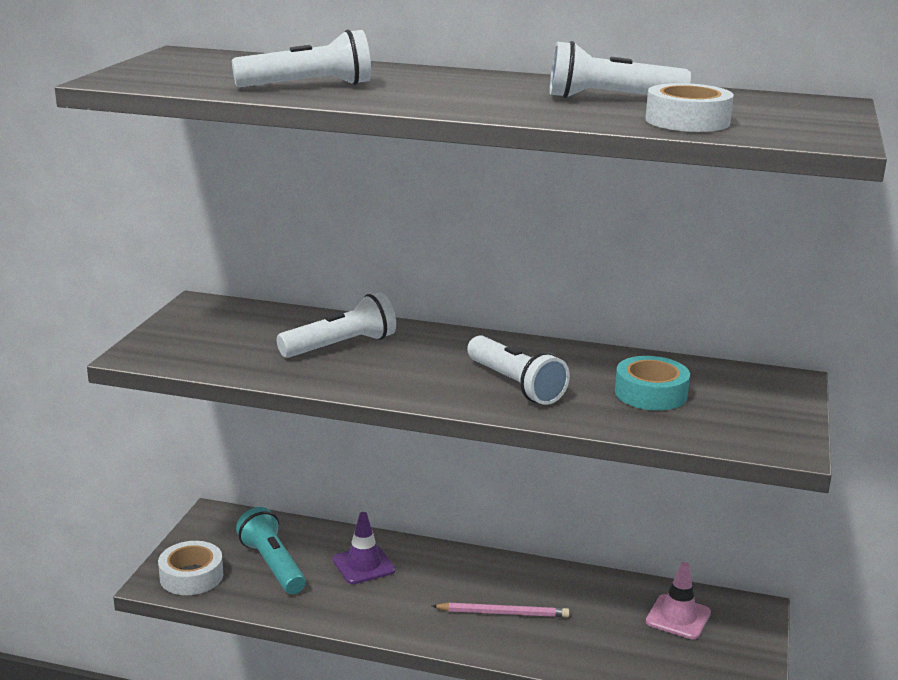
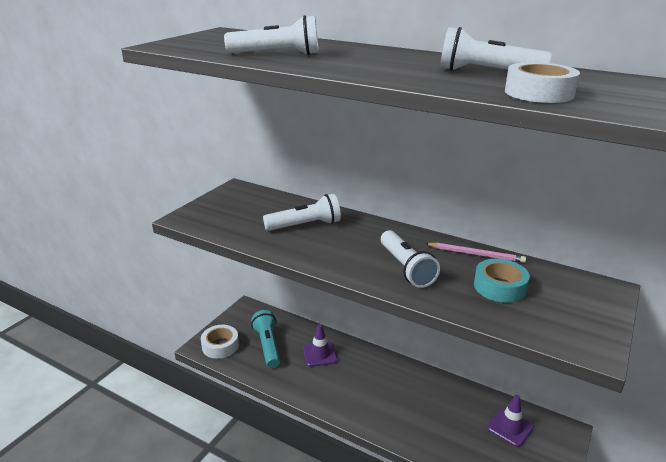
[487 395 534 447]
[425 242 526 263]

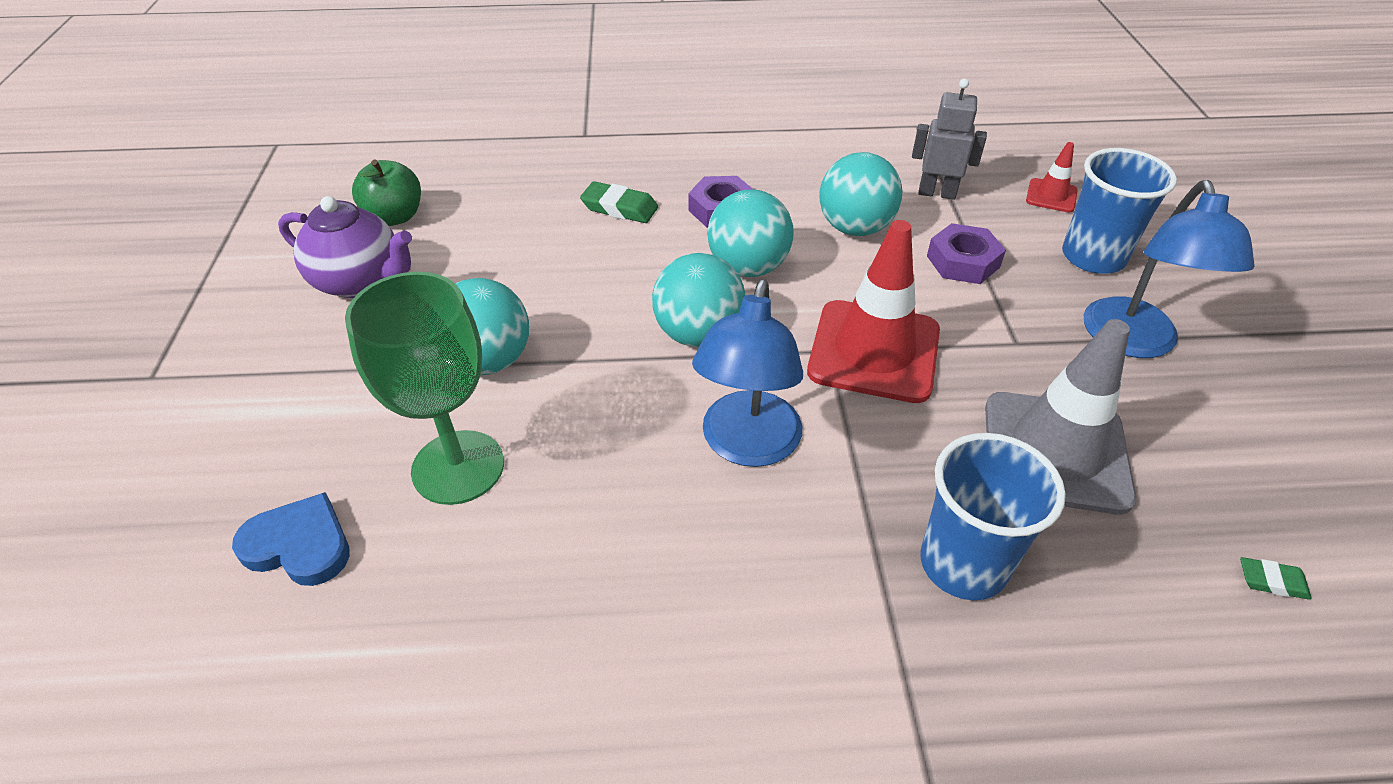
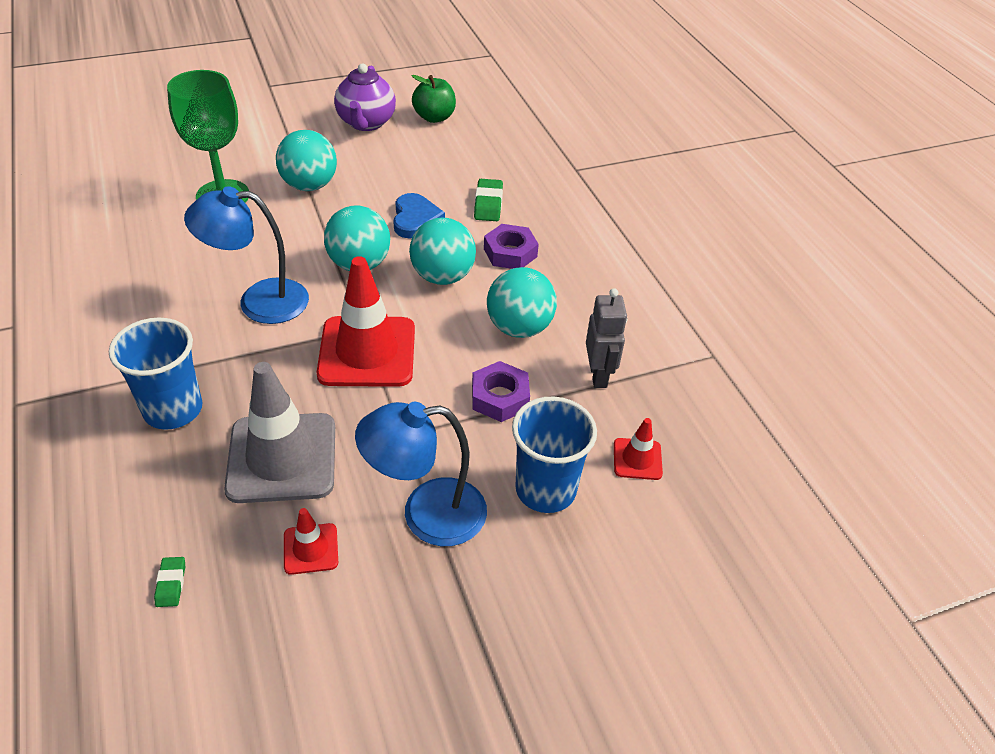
[393 193 445 239]
[284 508 338 575]

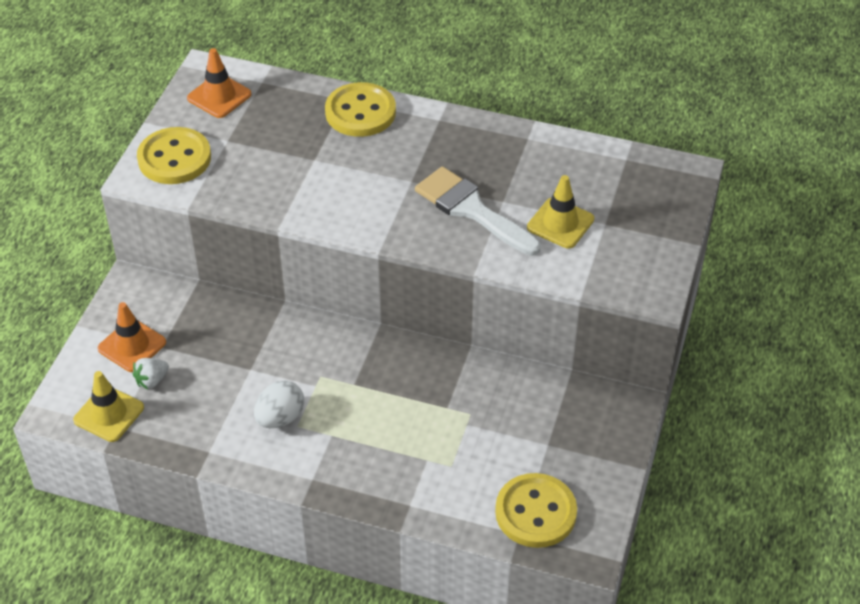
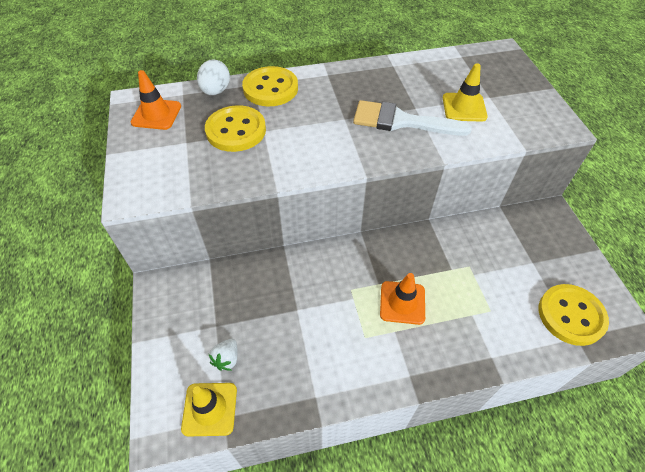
[205 105 266 152]
[380 273 425 325]
[197 60 230 95]

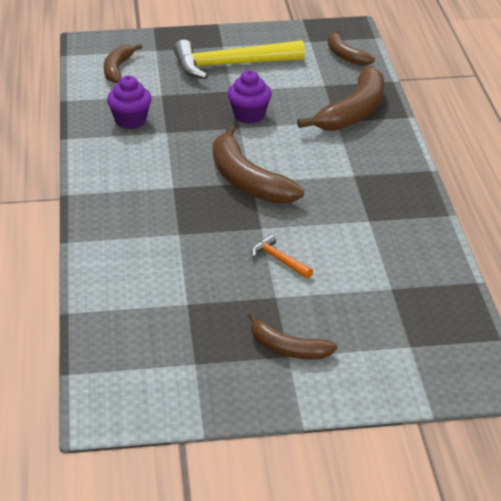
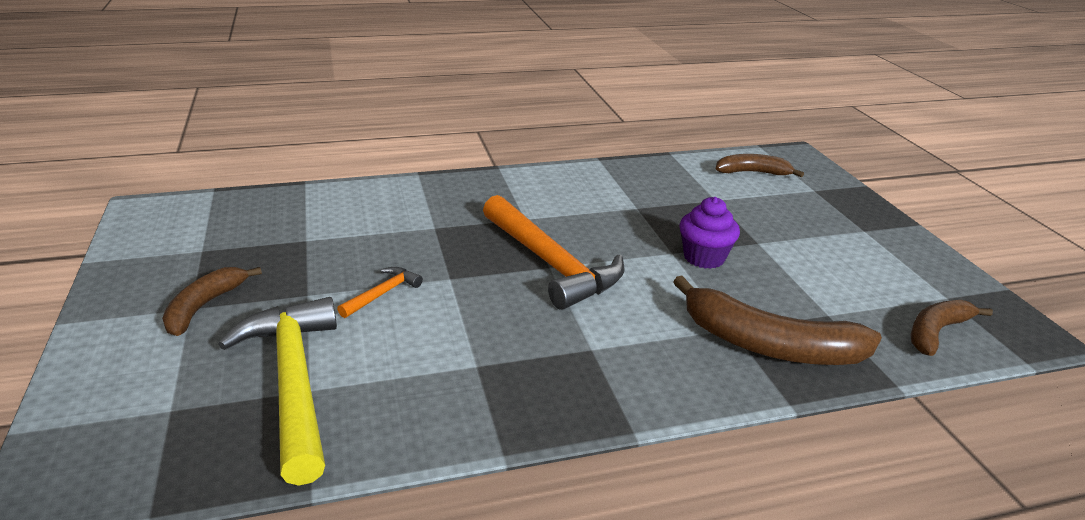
[218 297 337 486]
[107 75 152 129] (first image)
[483 195 624 310]

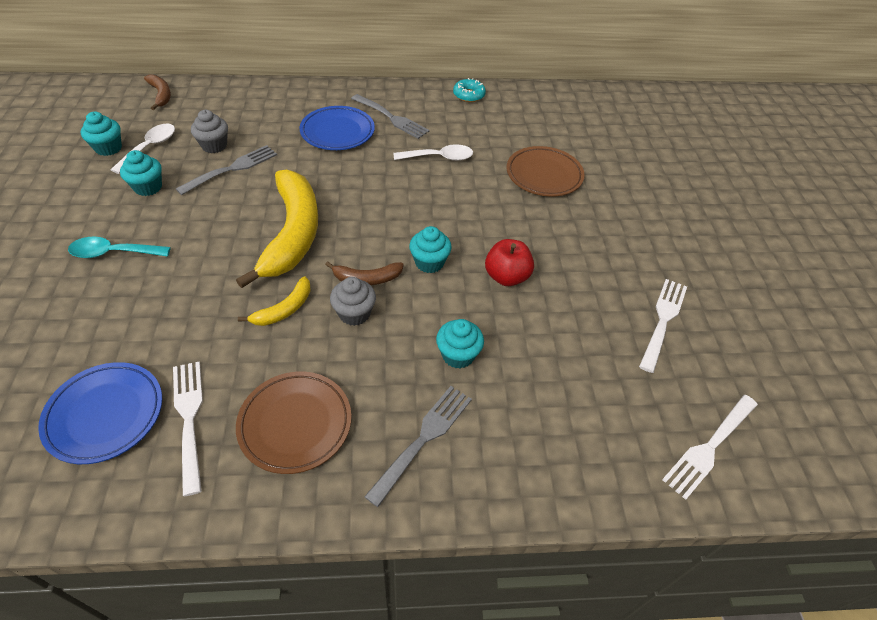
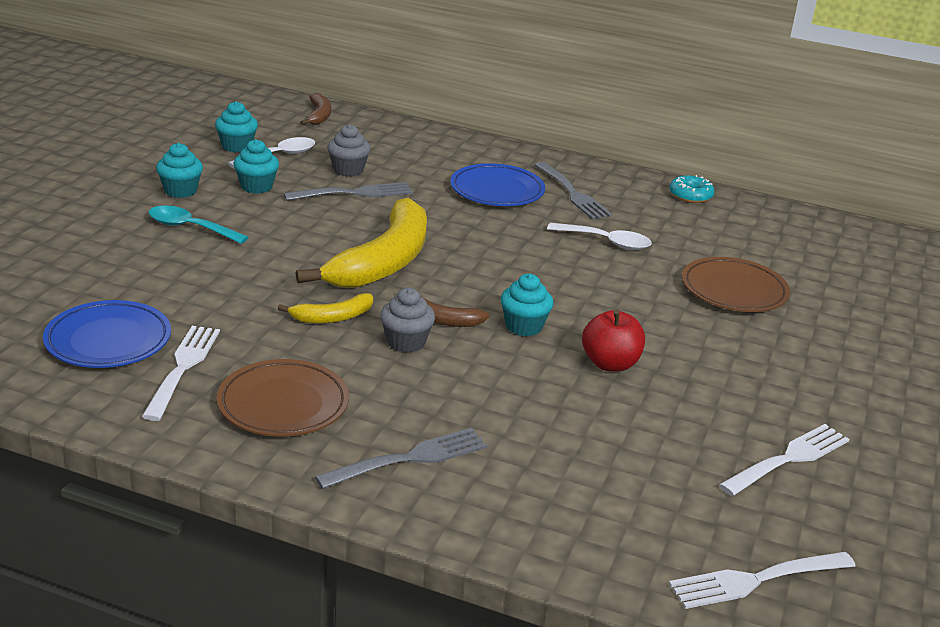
[156 143 203 198]

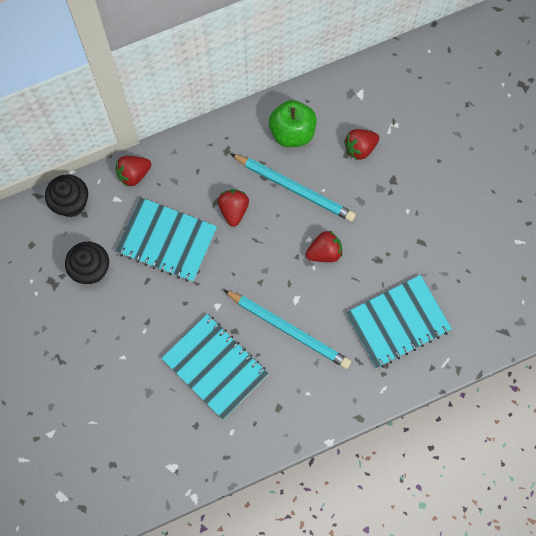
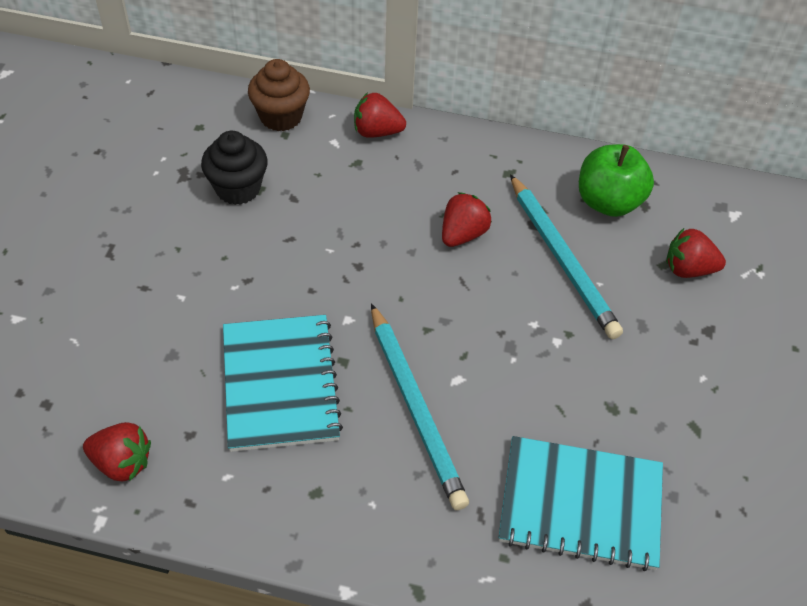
[248 59 310 131]
[116 197 217 282] (first image)
[83 422 151 482]

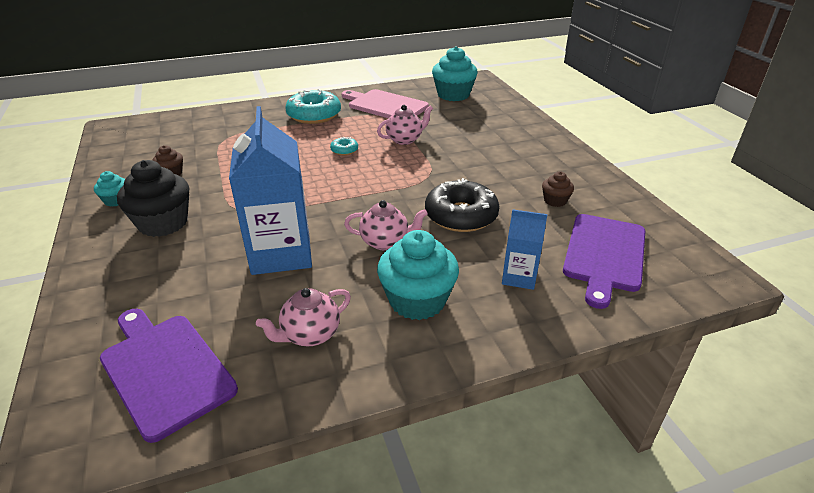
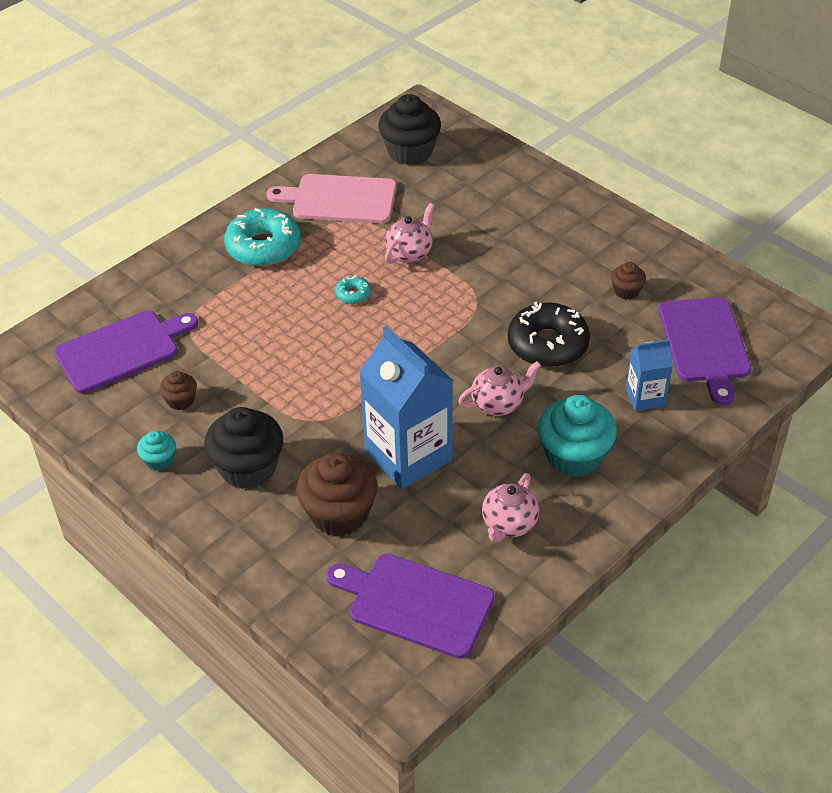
[378 94 441 165]
[54 311 198 393]
[296 453 378 537]

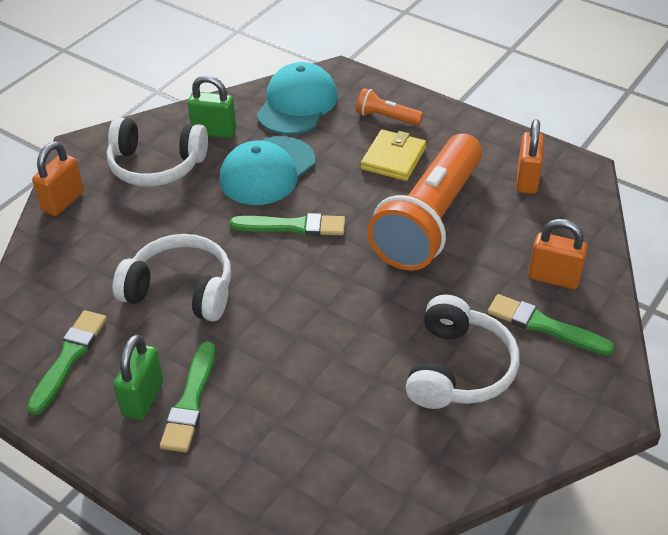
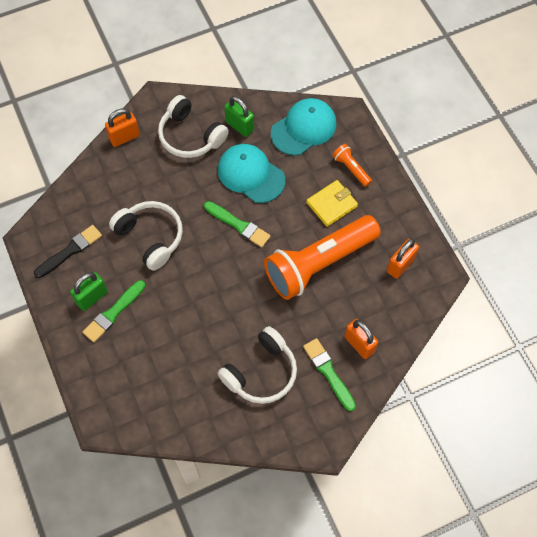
[218 144 285 203]
[34 225 102 278]

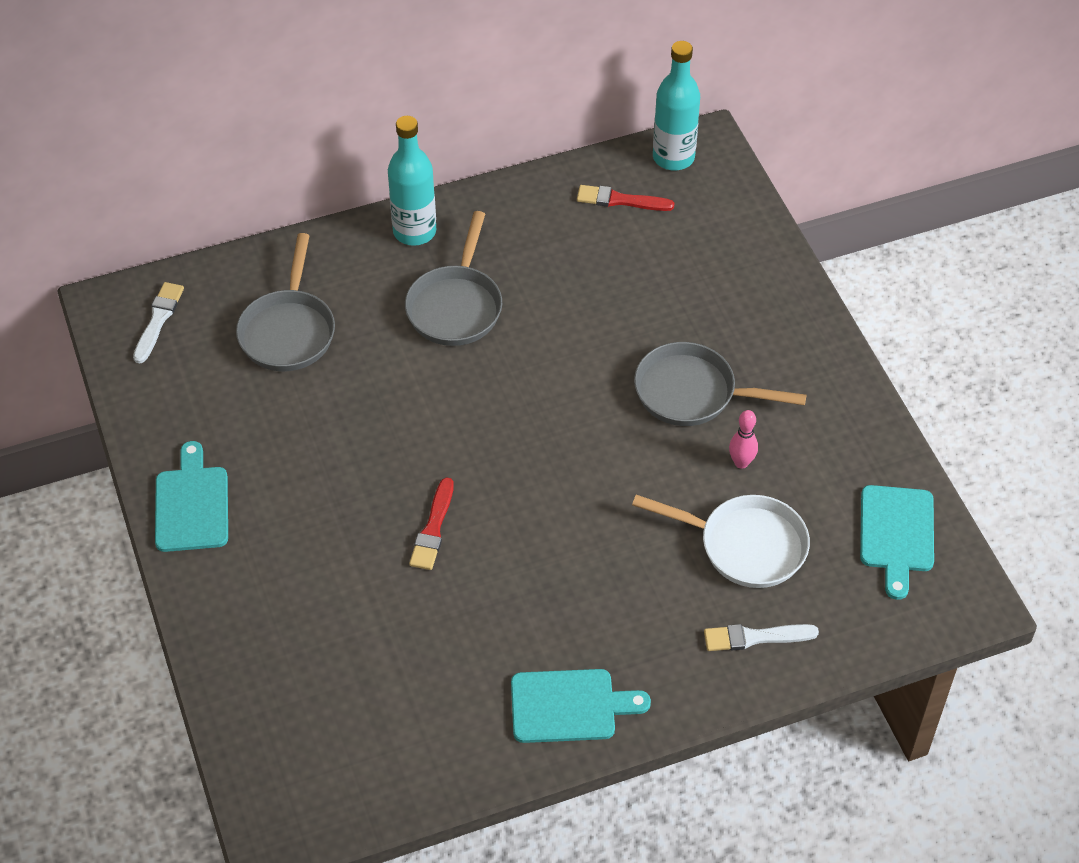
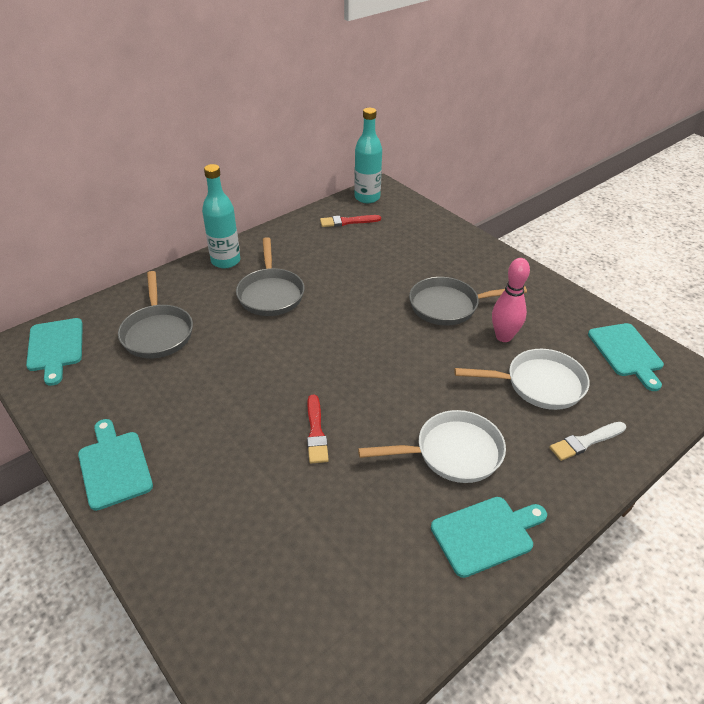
[26 318 83 386]
[492 258 530 342]
[358 410 506 483]

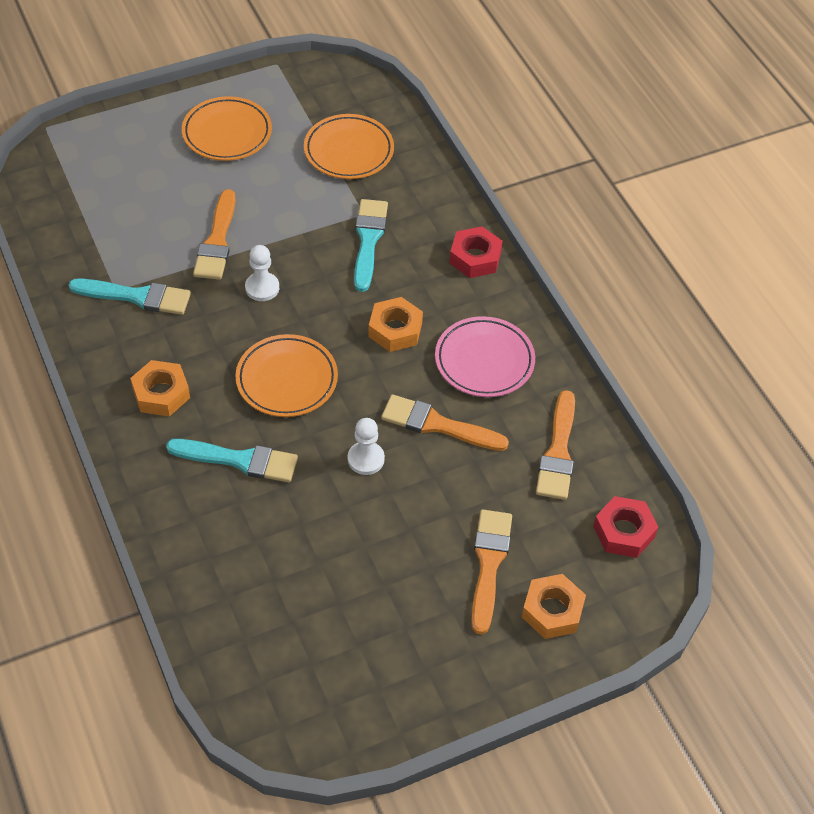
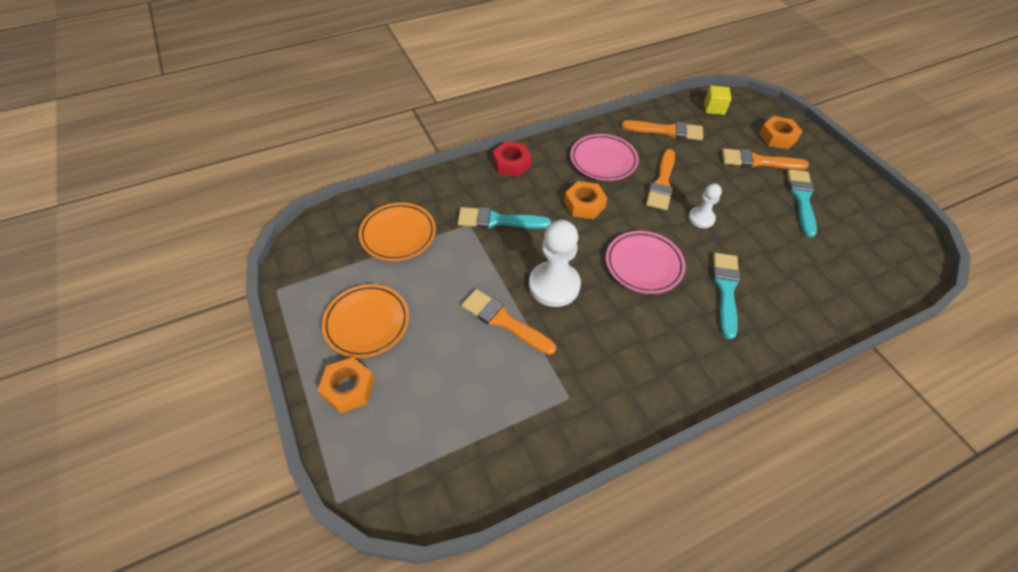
[461 289 556 355]
[529 220 581 307]
[787 169 817 237]
[606 231 686 294]
[318 357 375 413]
[704 85 731 115]

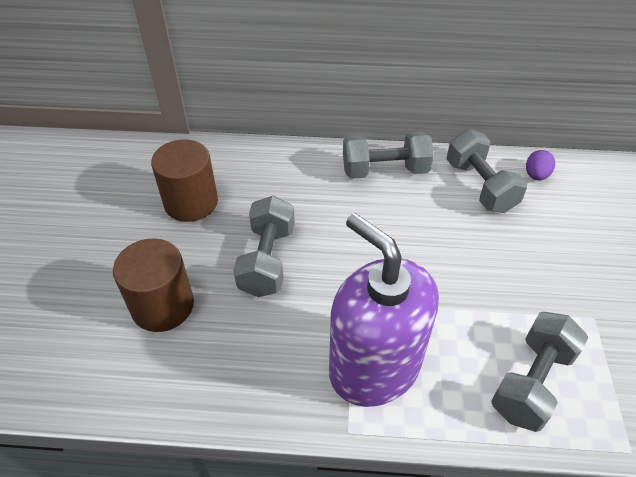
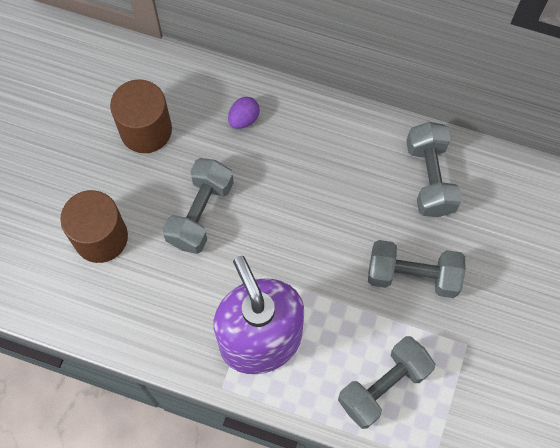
[368 240 465 298]
[228 97 260 129]

